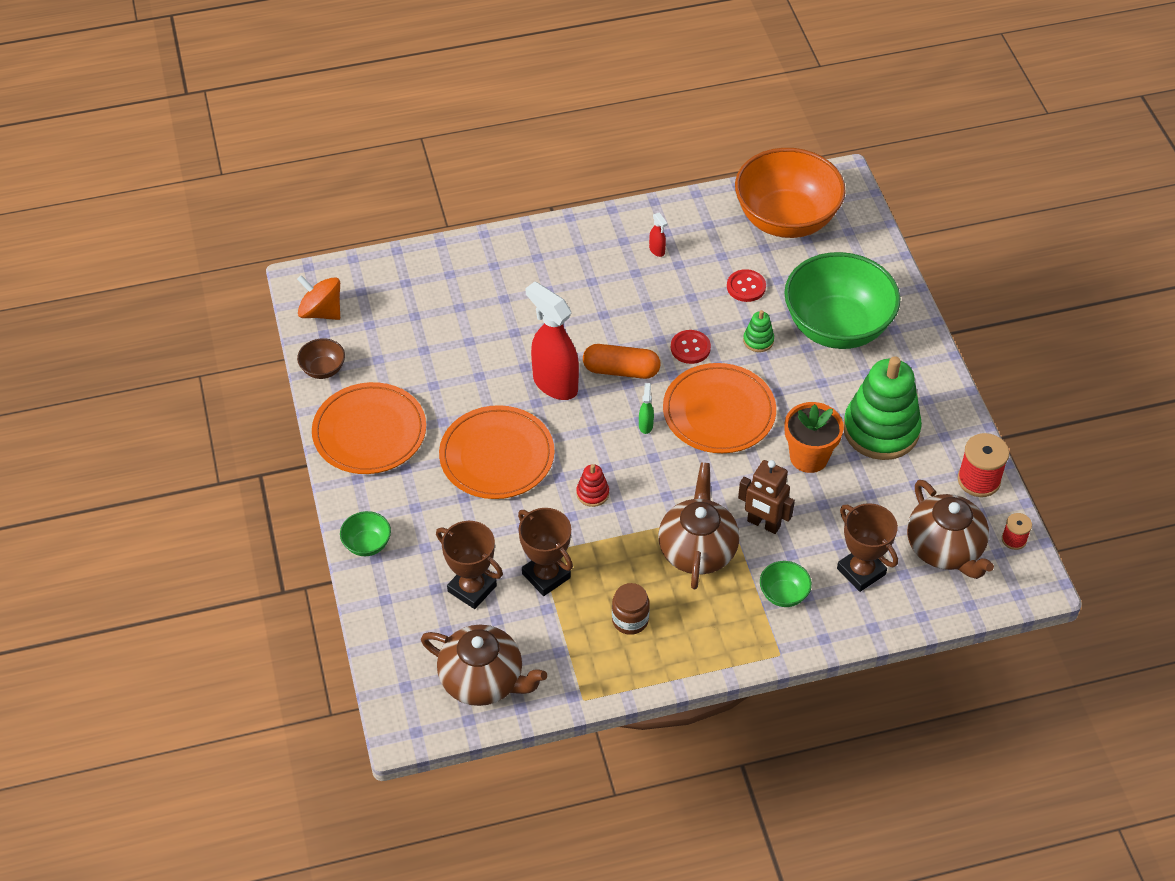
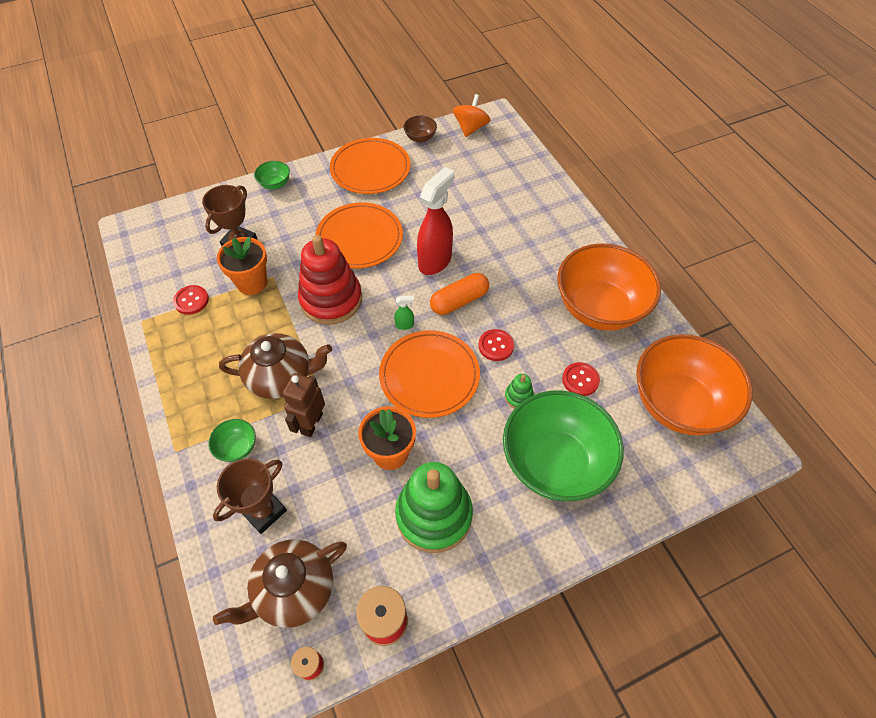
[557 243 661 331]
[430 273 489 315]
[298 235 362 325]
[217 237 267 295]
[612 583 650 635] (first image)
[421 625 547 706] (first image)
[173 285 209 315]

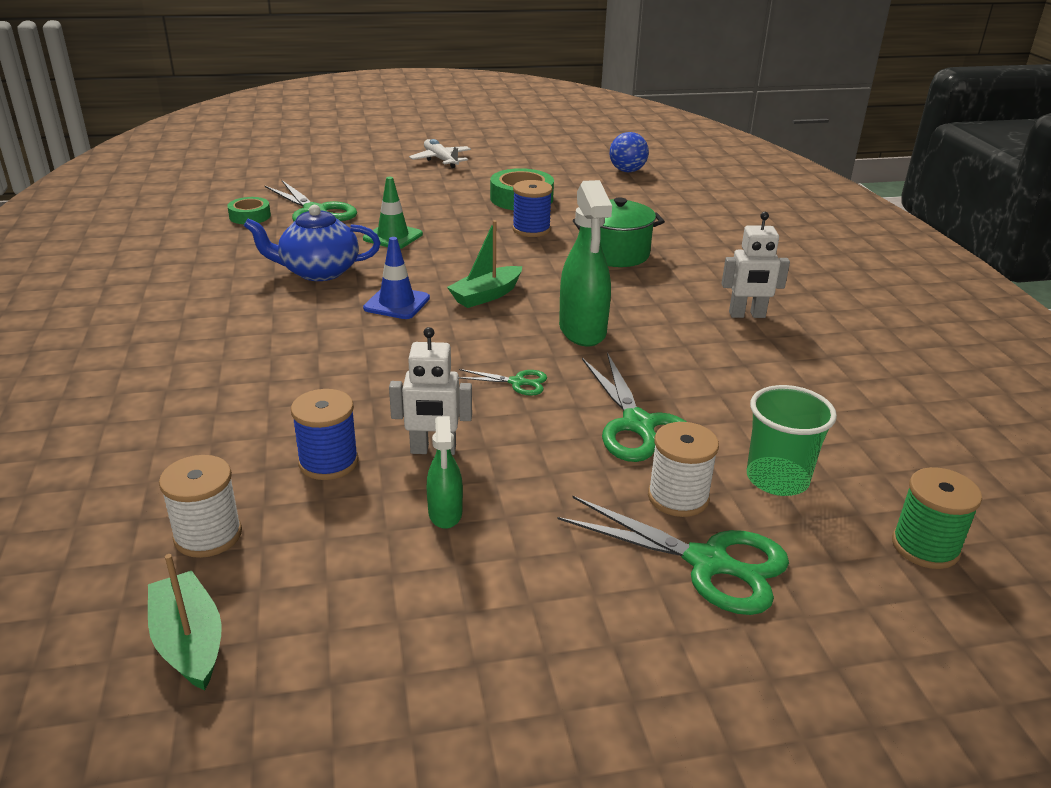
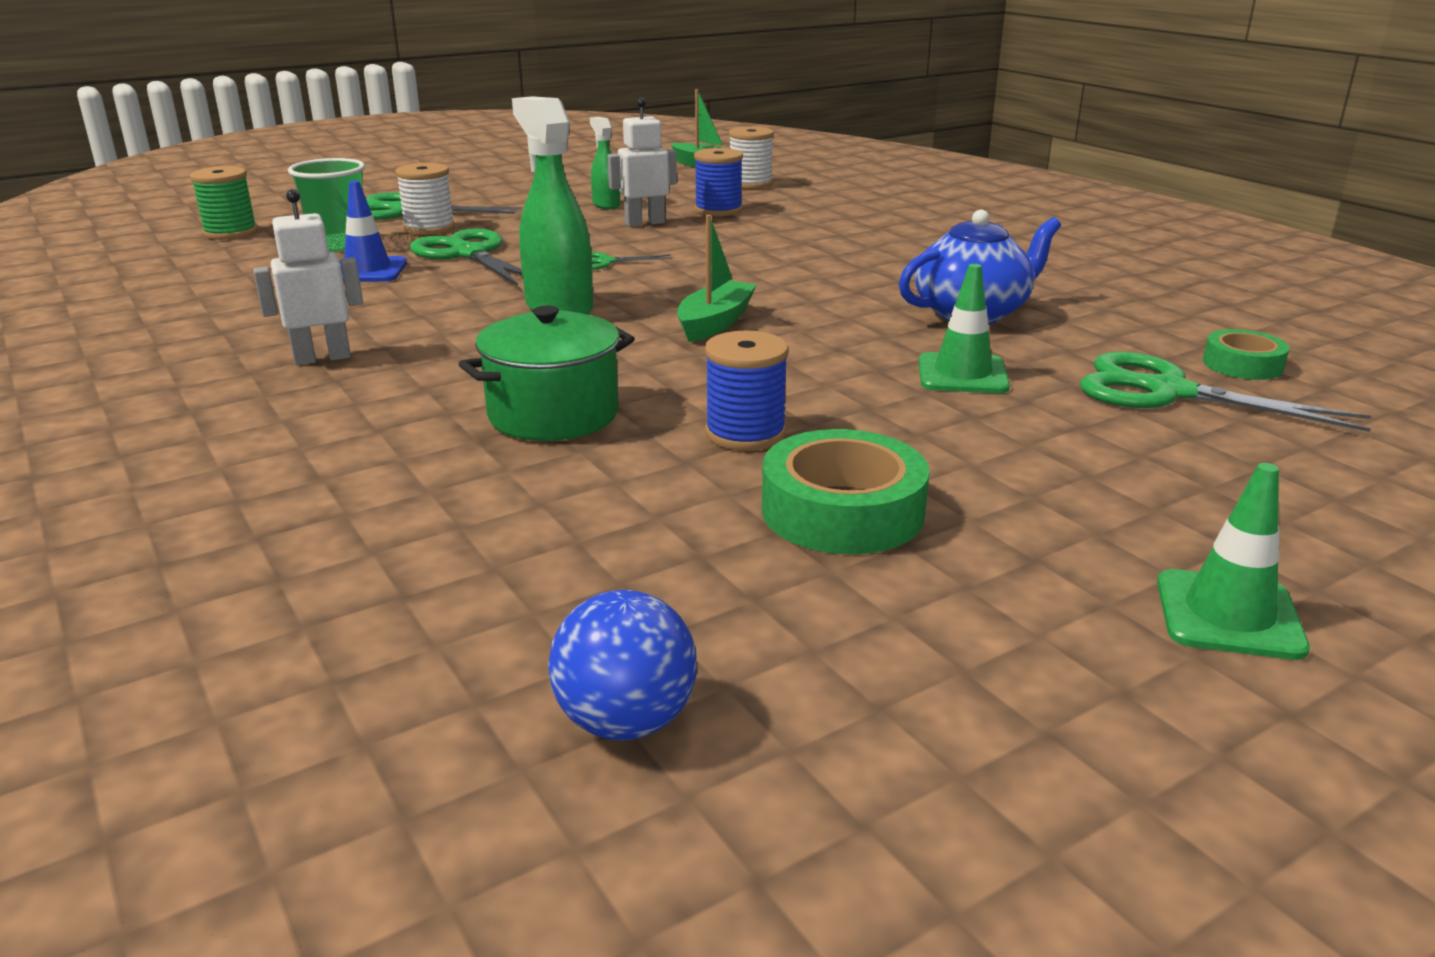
[1157 463 1310 660]
[339 181 407 282]

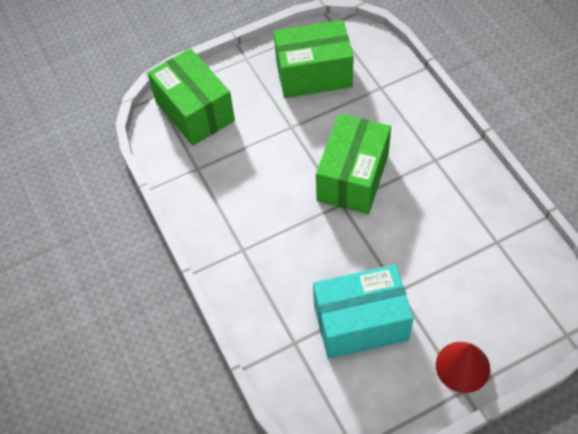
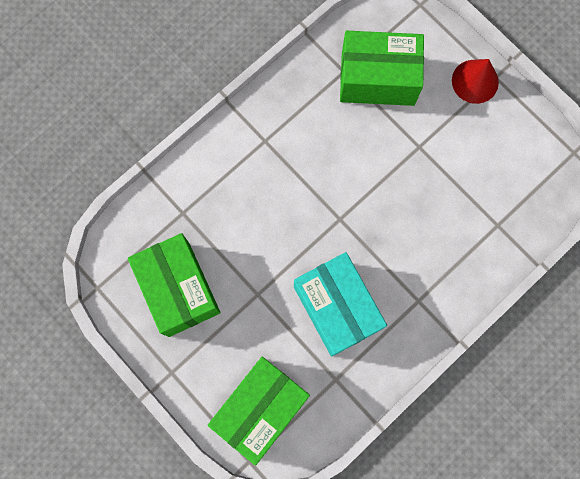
[340 31 424 106]
[294 252 387 357]

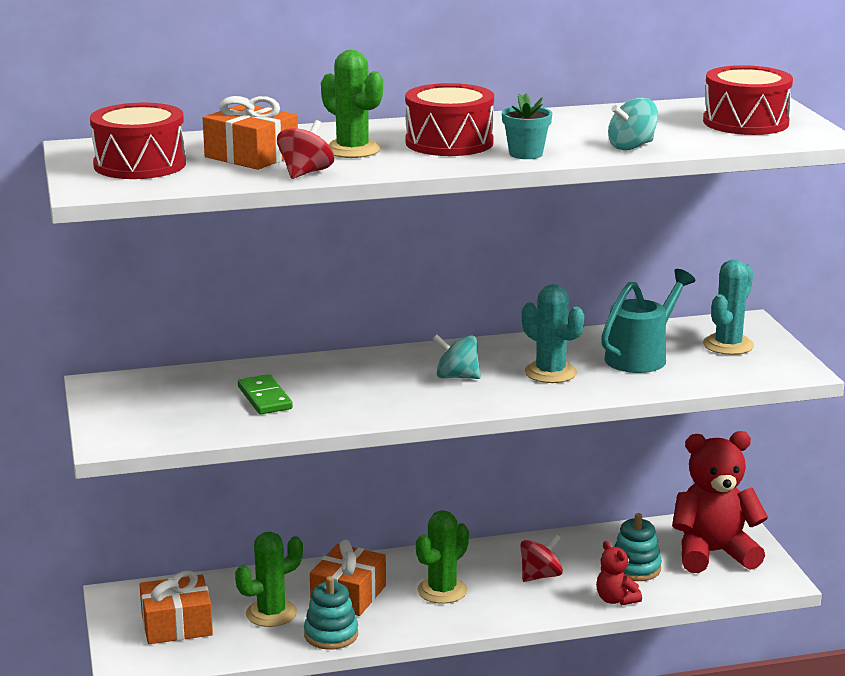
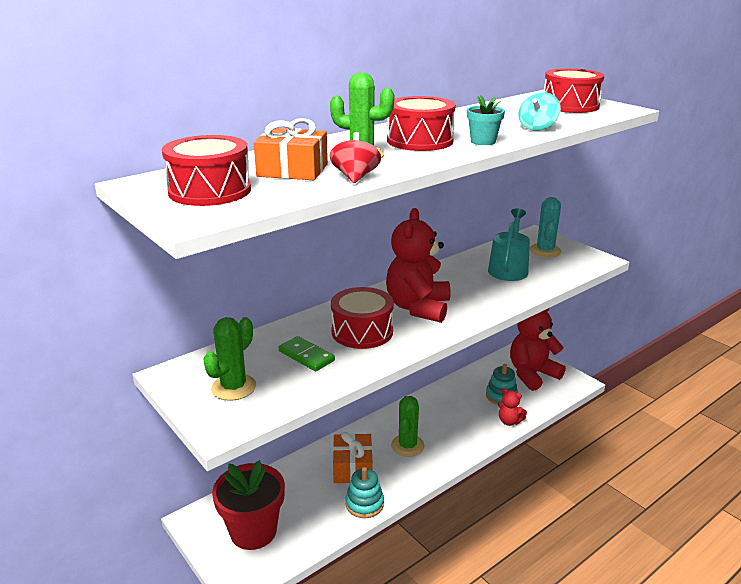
[522 284 584 383] (first image)
[386 208 450 323]
[203 317 256 401]
[520 534 563 582] (first image)
[212 460 285 550]
[331 287 394 349]

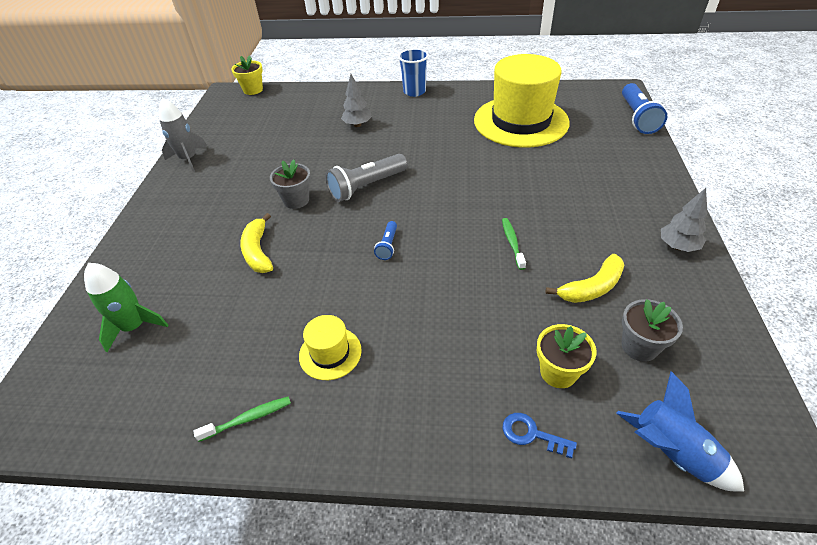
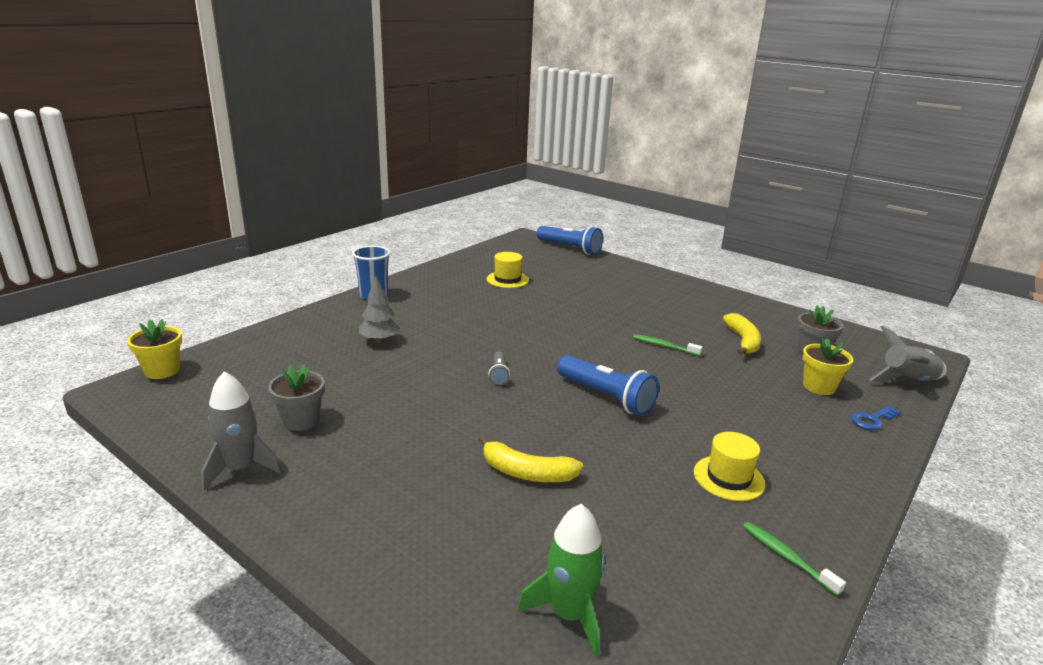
[486 252 529 288]
[488 351 510 385]
[268 364 325 431]
[661 188 707 252] (first image)
[557 355 659 416]
[869 326 947 383]
[743 522 846 596]

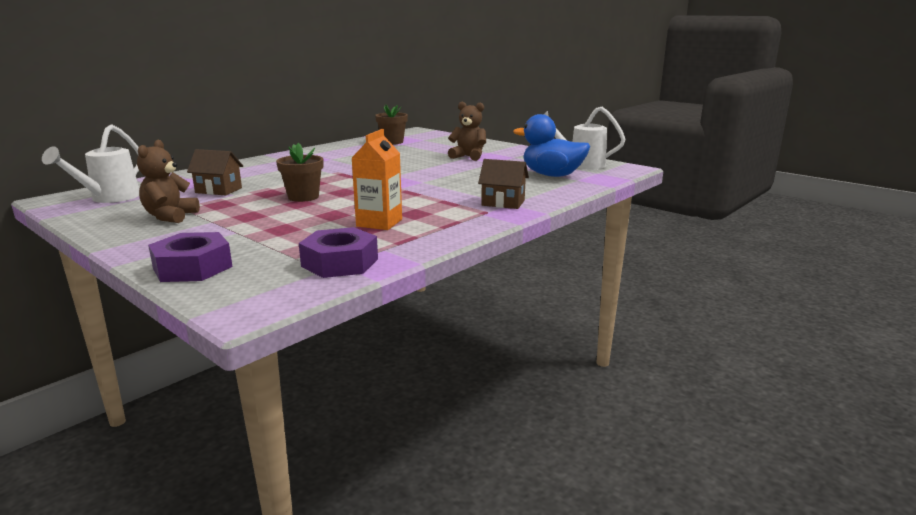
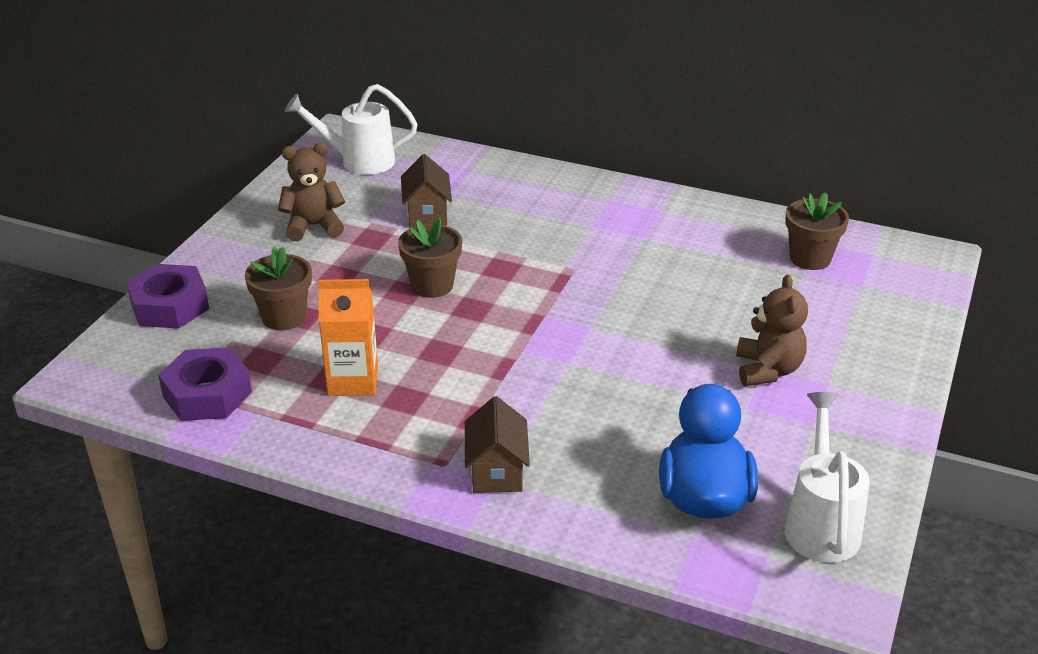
[245 246 312 330]

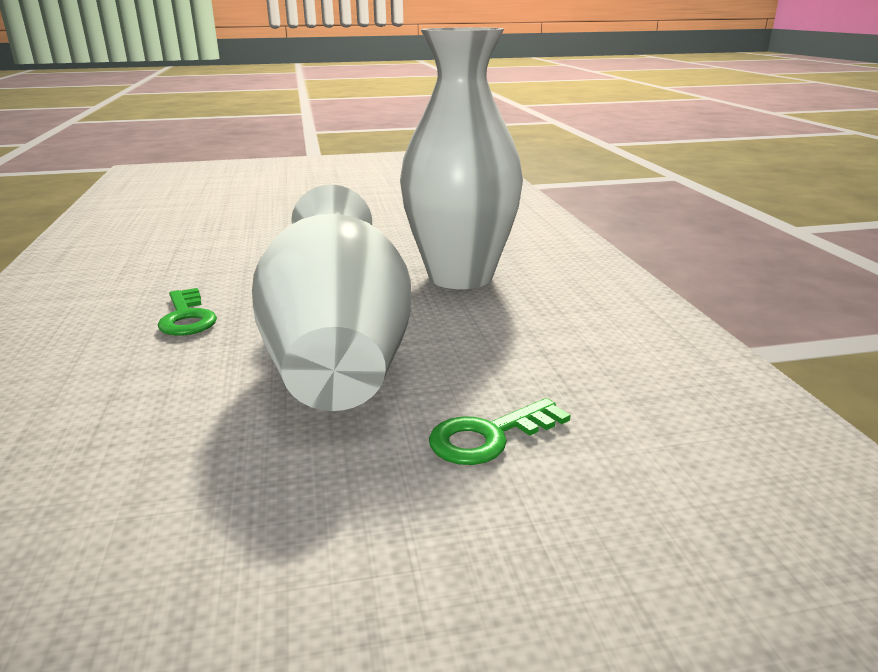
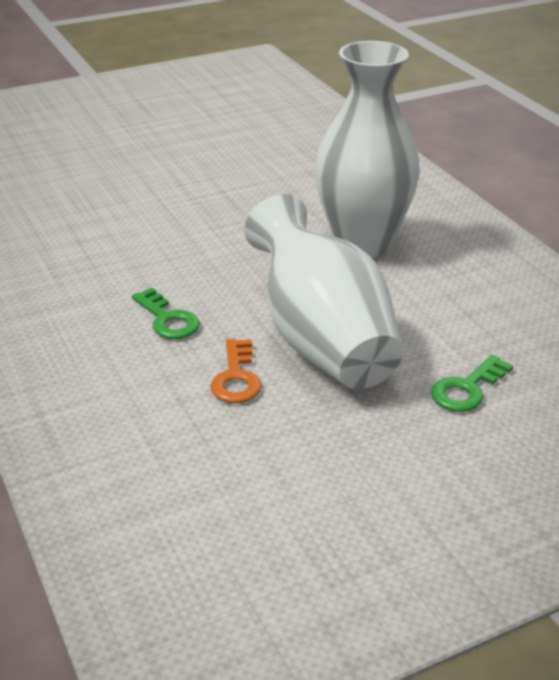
[211 339 262 403]

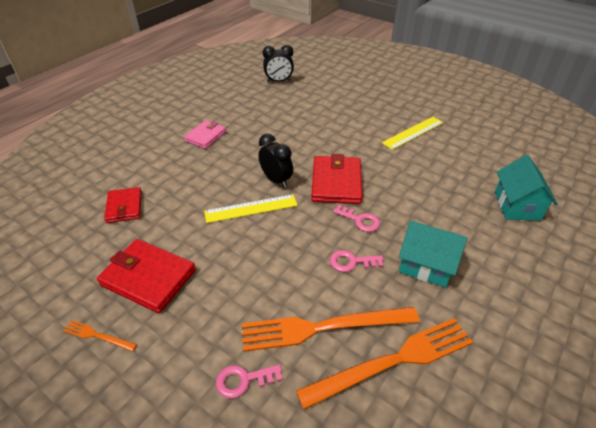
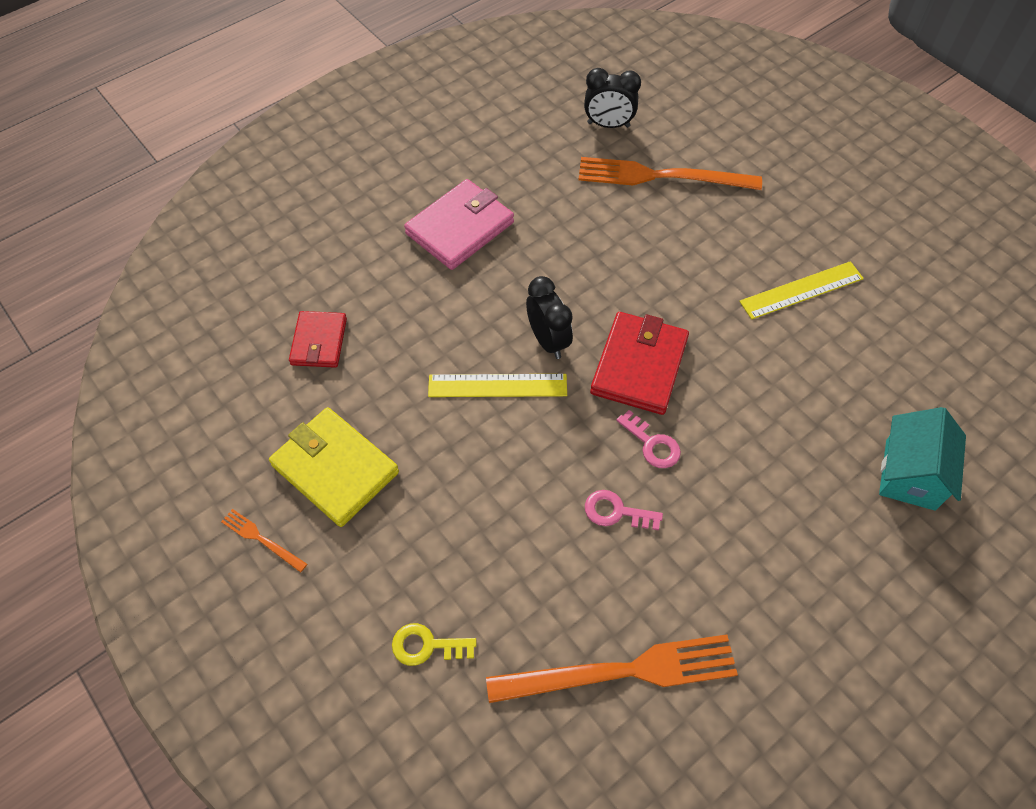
[404 179 514 270]
[399 221 467 287] (first image)
[269 407 399 527]
[579 157 762 190]
[392 623 476 666]

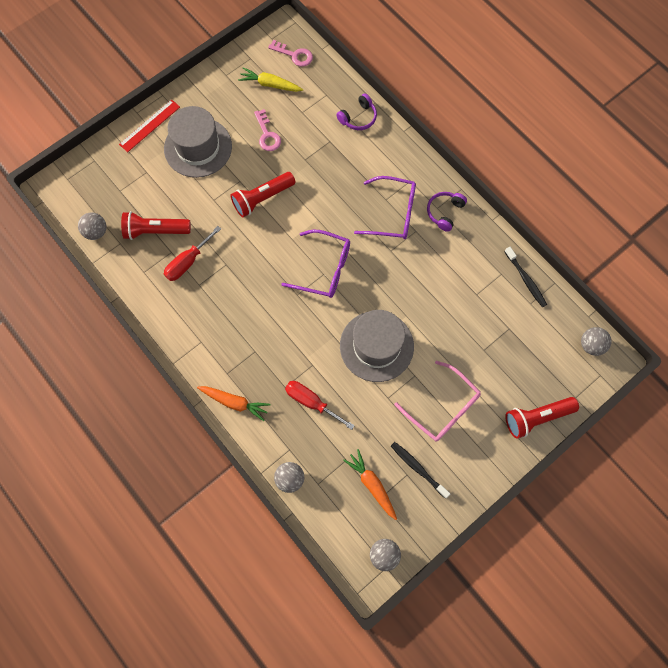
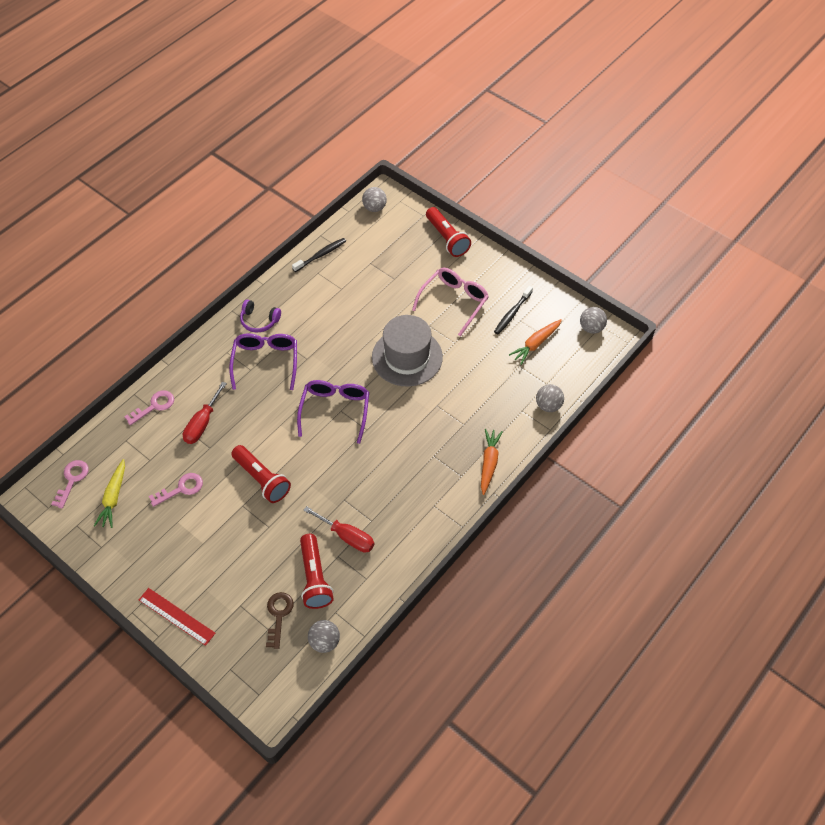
[124 390 174 425]
[164 106 232 178] (first image)
[183 382 227 444]
[266 592 294 649]

